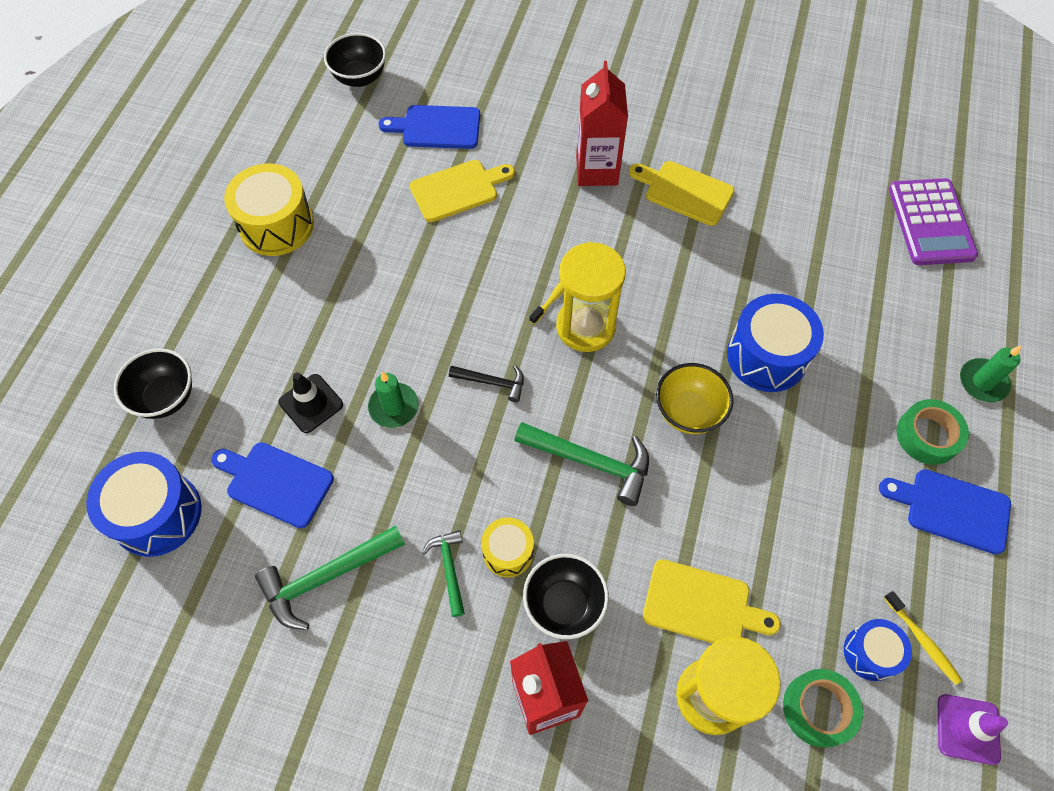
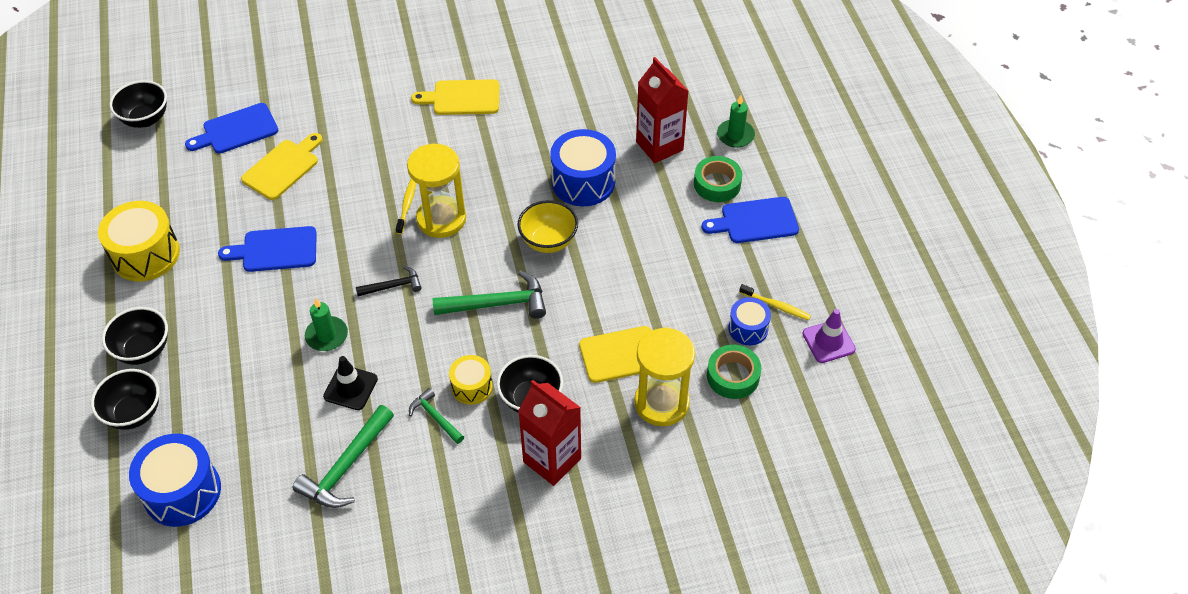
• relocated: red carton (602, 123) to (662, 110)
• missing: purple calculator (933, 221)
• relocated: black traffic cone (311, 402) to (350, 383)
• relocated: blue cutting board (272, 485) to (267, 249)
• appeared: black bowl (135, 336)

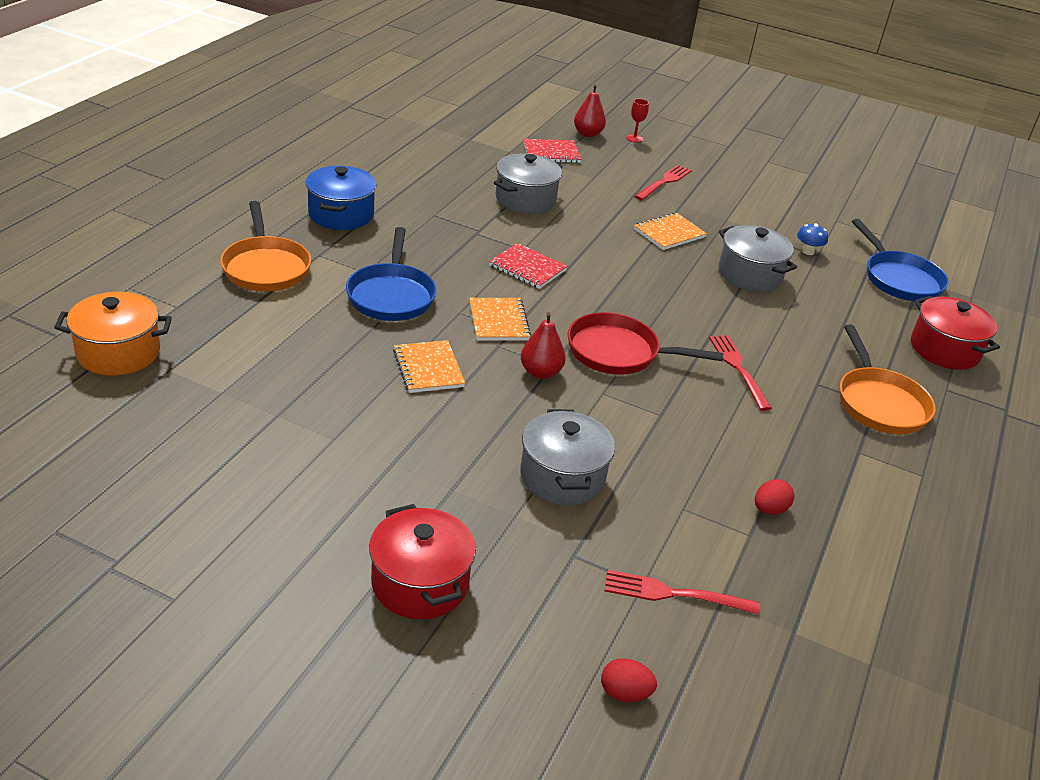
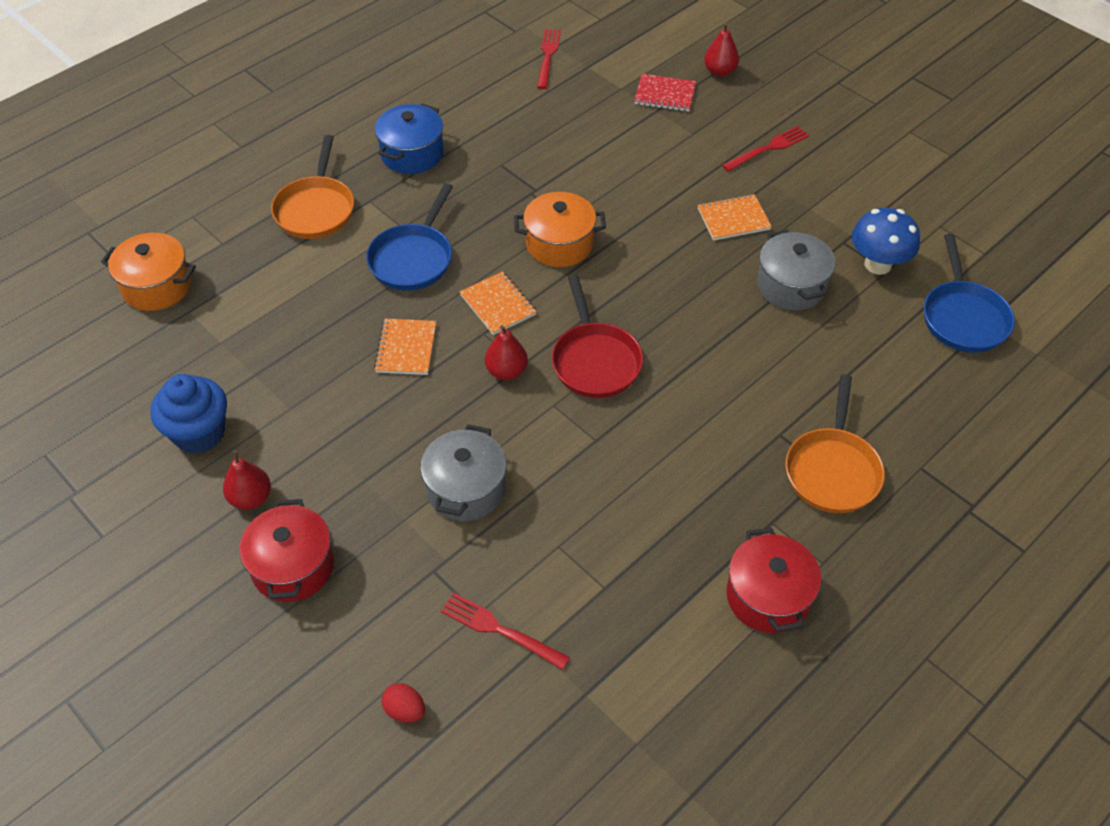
• missing: red goblet (637, 121)
• missing: grey pot (528, 183)
• size: blue mushroom (812, 239) = (886, 241) x1.97
• exchanged: red notebook (528, 266) to orange pot (560, 229)
• relocated: red pot (955, 333) to (773, 580)
• spun: orange notebook (500, 319) = (498, 303) 45 degrees counterclockwise
• spun: red pan (645, 343) = (597, 336) 135 degrees counterclockwise
• relocated: red fork (740, 373) to (549, 59)
• missing: red egg (774, 497)
• appeared: blue cupcake (188, 414)
• appeared: red pear (247, 480)

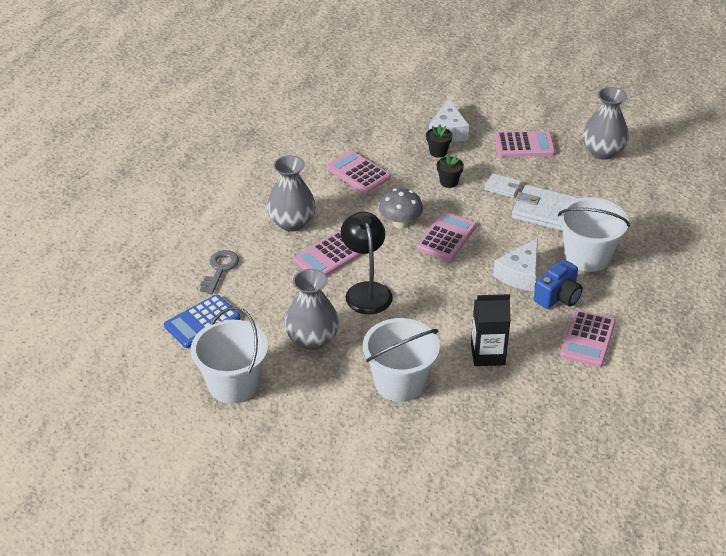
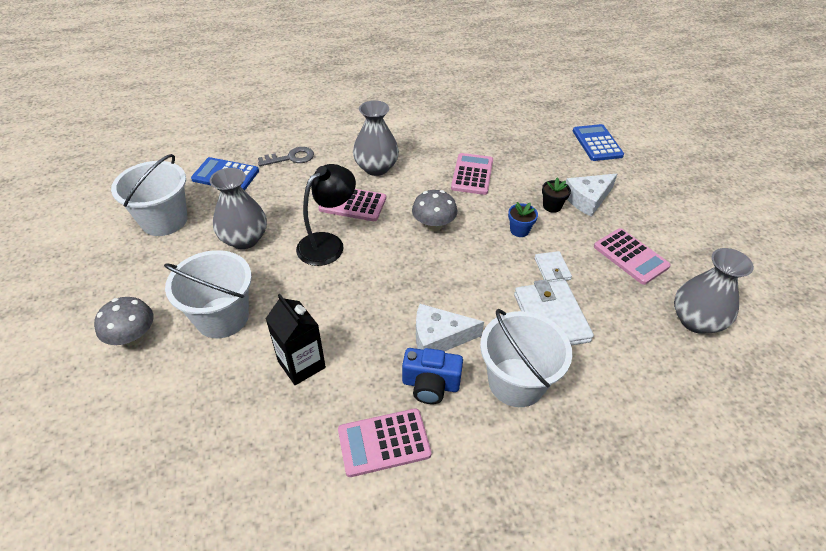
• colour: black flower pot (450, 171) to blue flower pot (523, 219)
• missing: pink calculator (446, 236)
• appeared: blue calculator (598, 142)
• appeared: grey mushroom (124, 321)

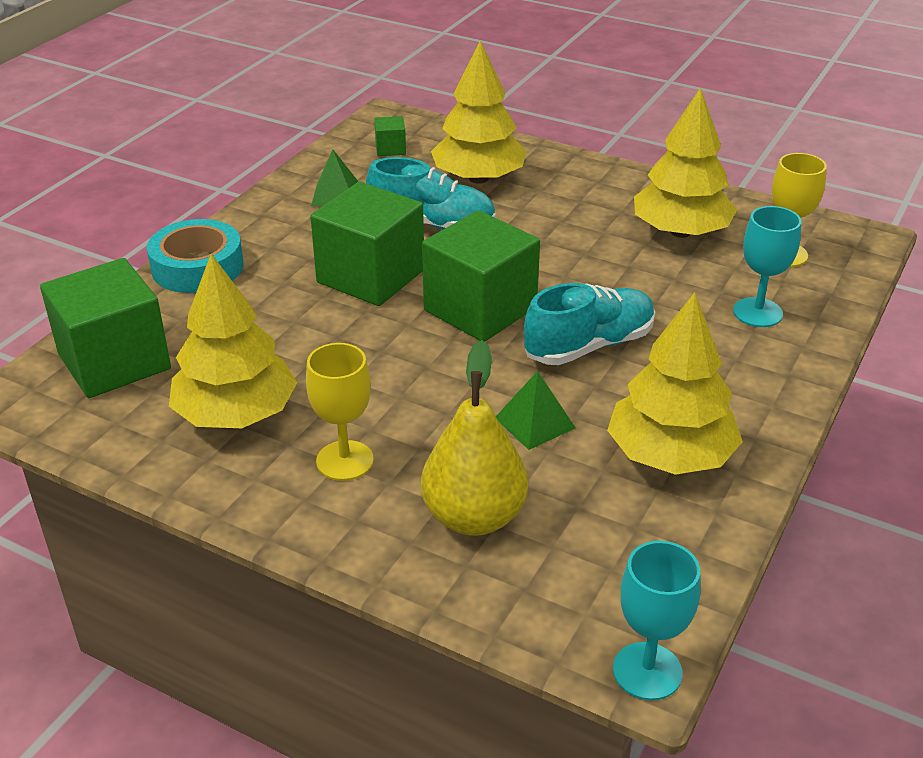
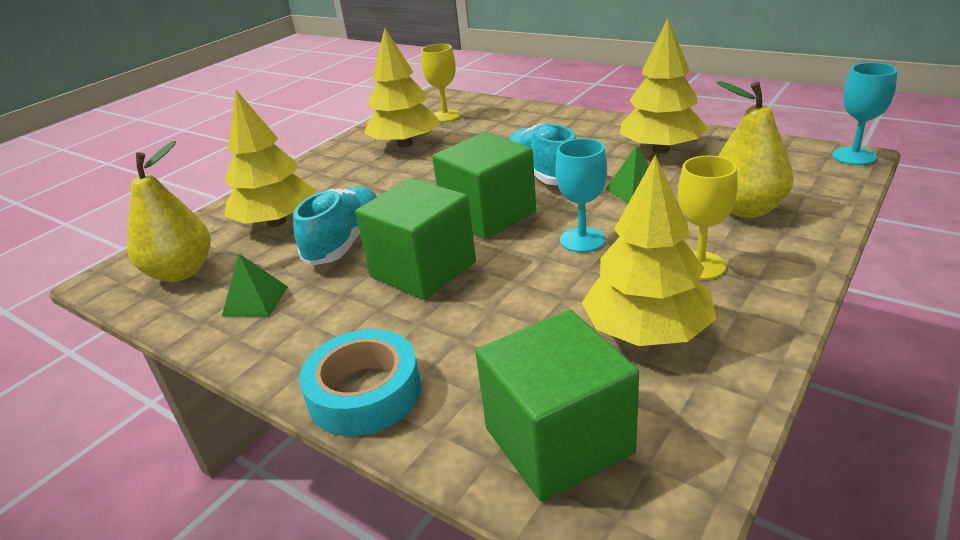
• exchanged: green cube (390, 136) to yellow pear (169, 211)
• relocated: turquoise goblet (767, 266) to (581, 195)

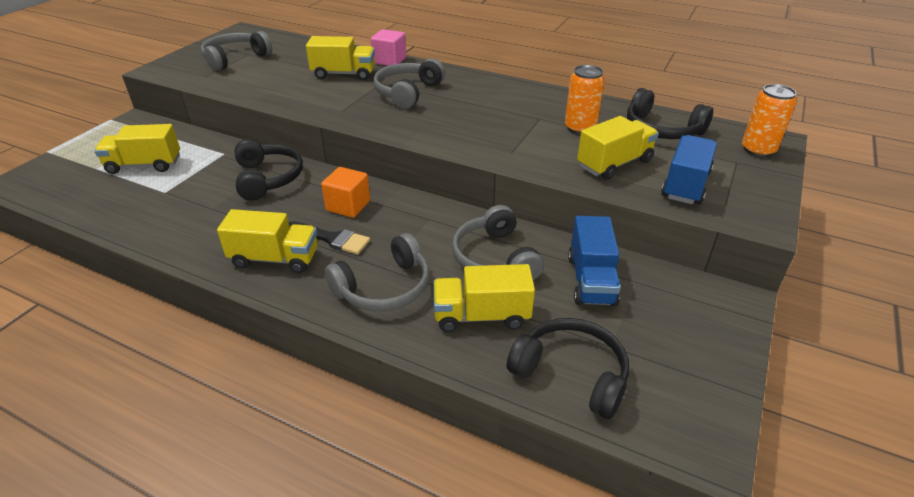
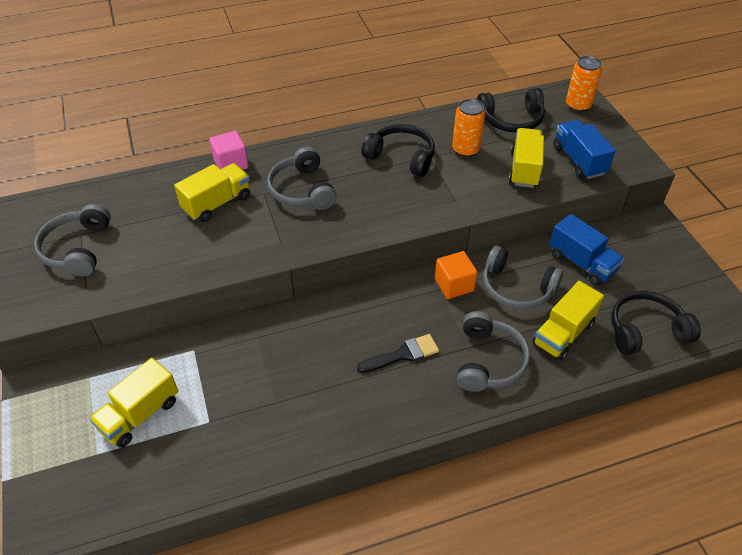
• relocated: black headphones (269, 170) to (398, 150)
• relocated: orange cube (345, 192) to (456, 275)
• missing: yellow truck (267, 241)

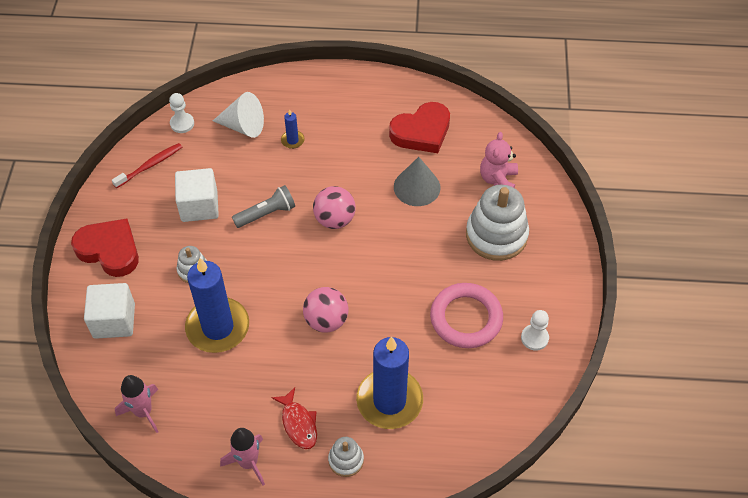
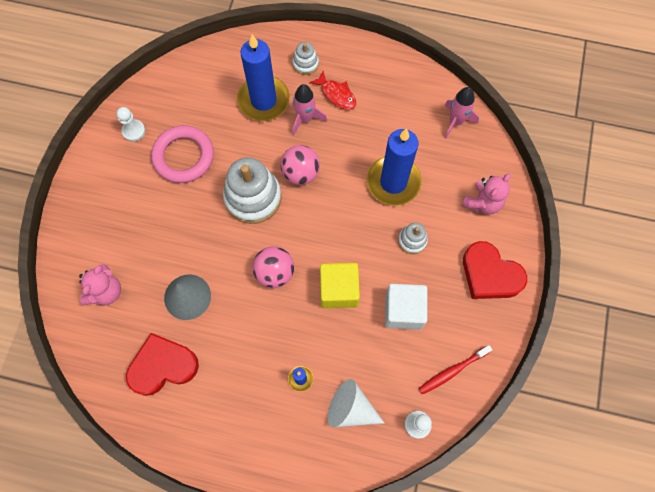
• exchanged: grey flashlight (263, 206) to yellow cube (340, 285)
• relocated: white stacking toy (497, 223) to (252, 191)
• exchanged: white cube (109, 311) to pink teddy bear (486, 194)
• spun: red fish (294, 418) = (332, 90) 150 degrees clockwise
• relocated: pink rocket (242, 456) to (309, 110)

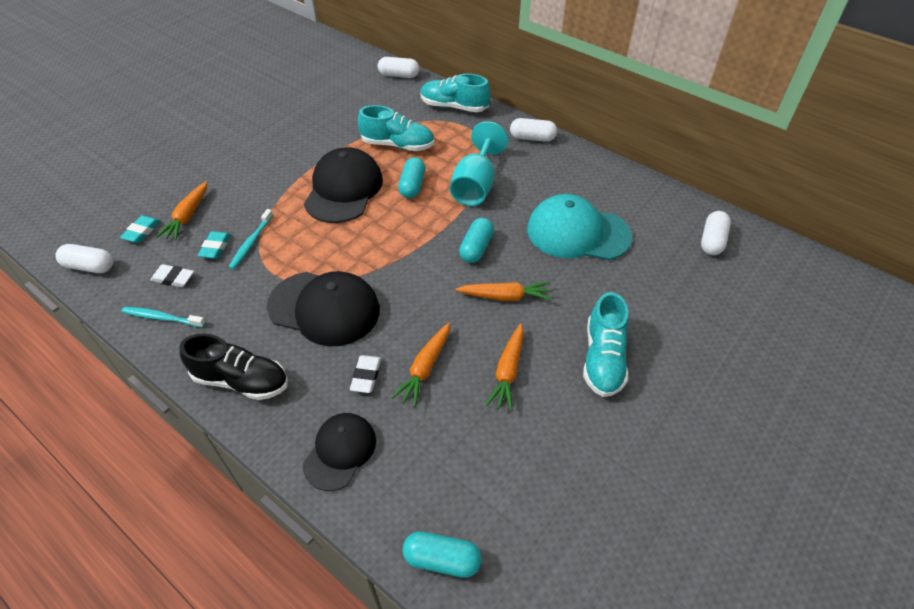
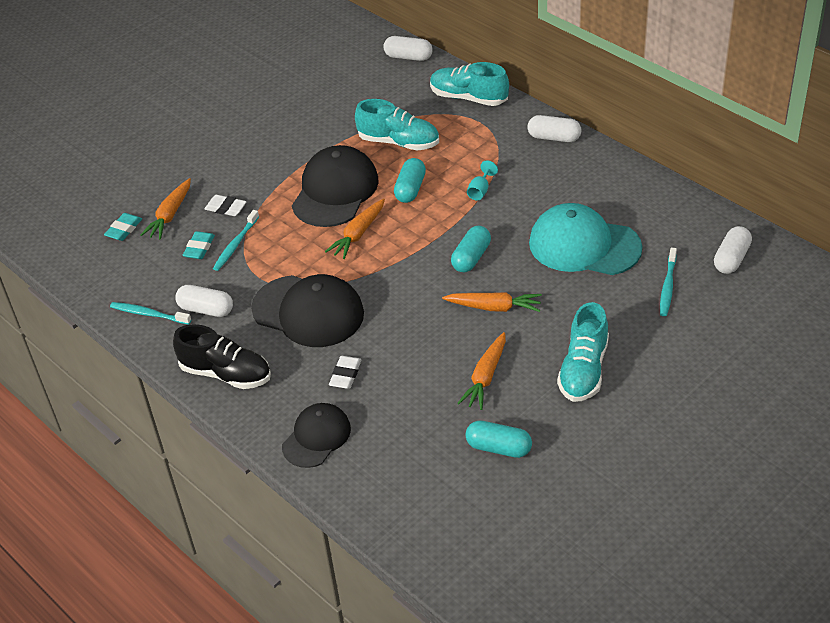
• size: turquoise goblet (479, 163) = (482, 180) x0.43
• relocated: white capsule (84, 258) to (204, 301)
• relocated: white eraser (172, 275) to (226, 205)
• relocated: orange carrot (421, 365) to (355, 229)
• relocated: turquoise capsule (442, 554) to (498, 439)
• appeared: turquoise toothbrush (668, 282)

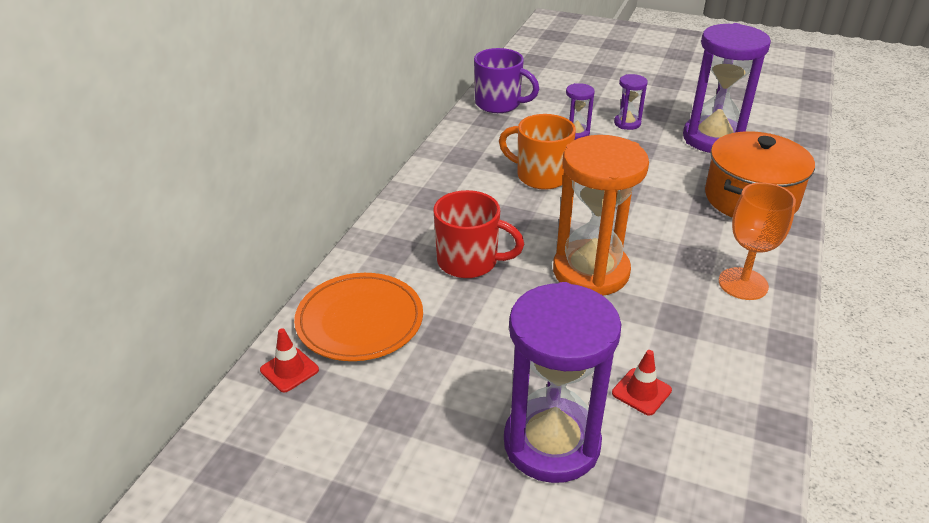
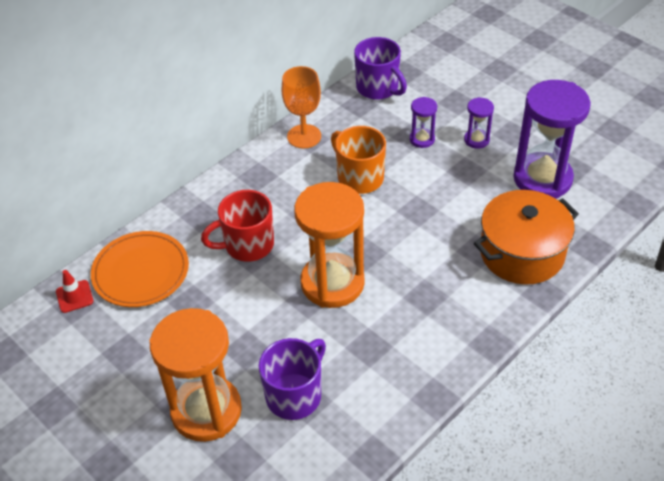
• relocated: orange goblet (757, 241) to (301, 107)
• spun: red mug (478, 234) = (237, 226) 120 degrees clockwise
• colour: purple hourglass (562, 382) to orange hourglass (196, 375)
• exchanged: red traffic cone (642, 383) to purple mug (292, 379)

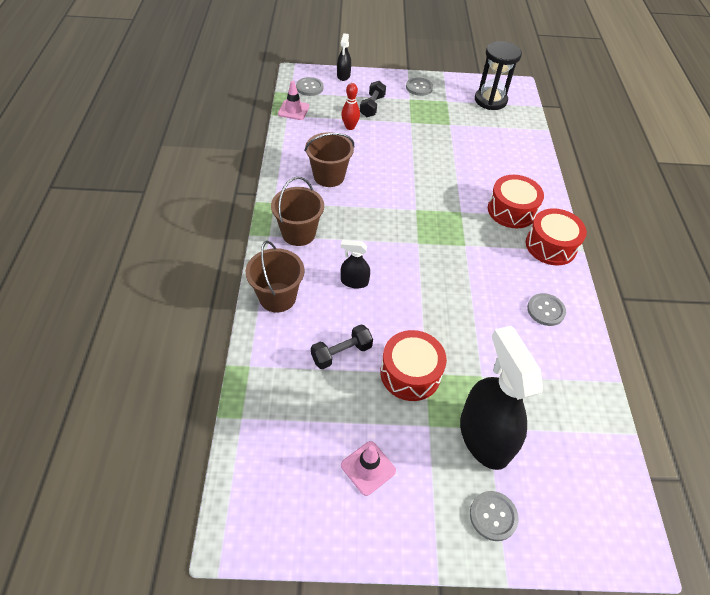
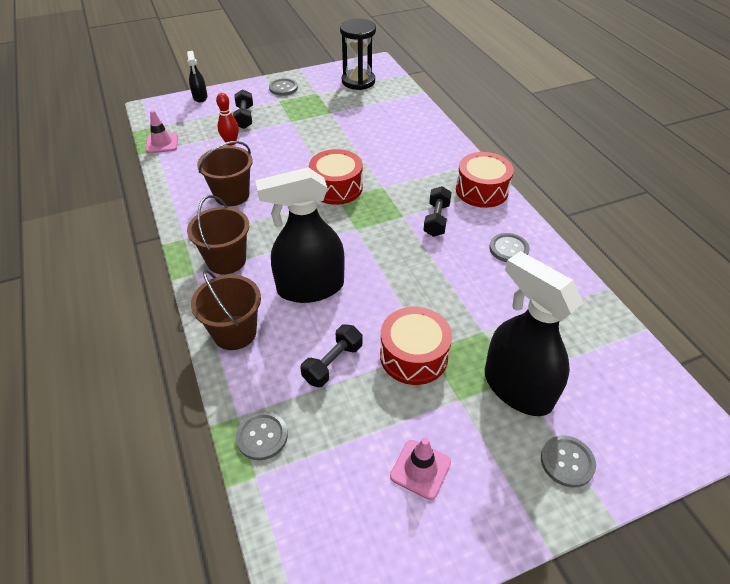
• relocated: grey button (310, 86) to (262, 435)
• relocated: red drum (516, 201) to (336, 177)
• size: black spray bottle (355, 264) = (300, 235) x2.12
• appeared: black dumbbell (437, 211)

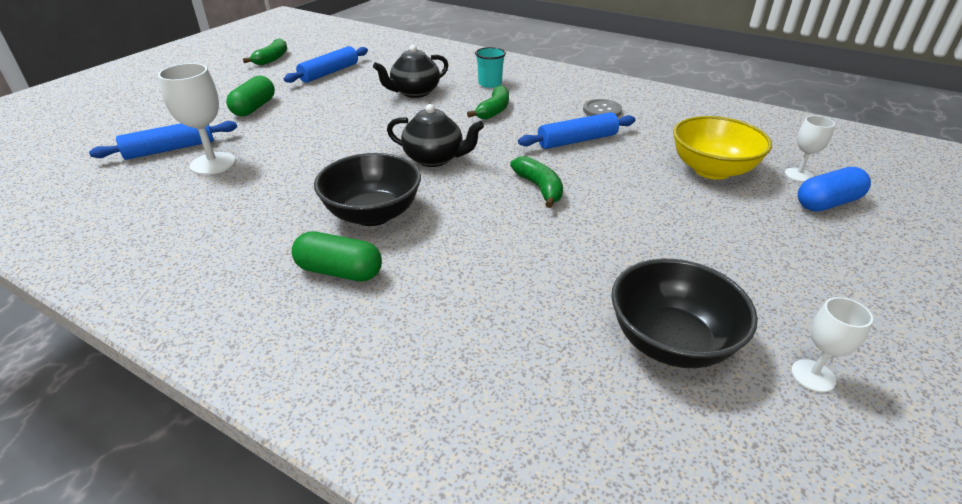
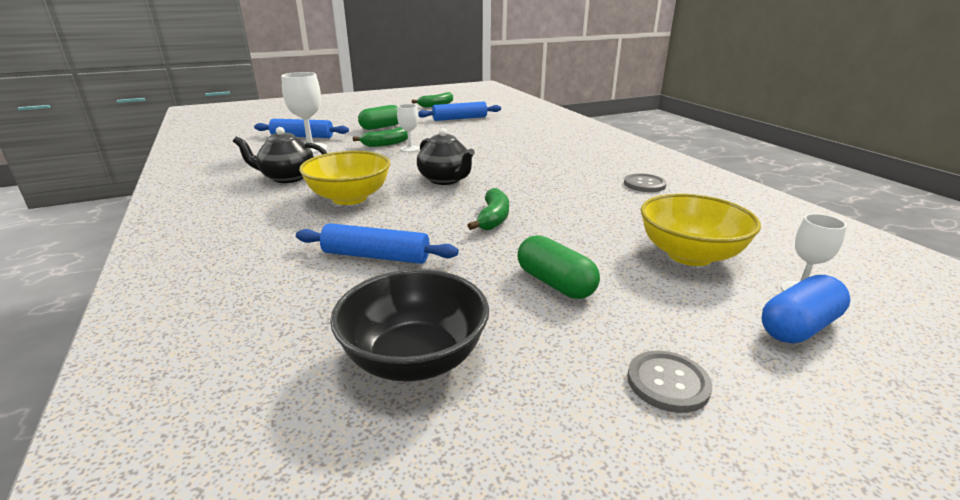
• relocated: black teapot (410, 71) to (280, 155)
• missing: turquoise cup (490, 67)
• relocated: green banana (488, 102) to (380, 137)
• relocated: blue rolling pin (577, 130) to (377, 243)
• colour: black bowl (367, 189) to yellow bowl (344, 178)
• spun: blue capsule (834, 189) = (806, 309) 45 degrees counterclockwise
• relocated: green capsule (336, 256) to (558, 267)
• relocated: white goblet (832, 344) to (408, 128)
• appeared: grey button (669, 382)

